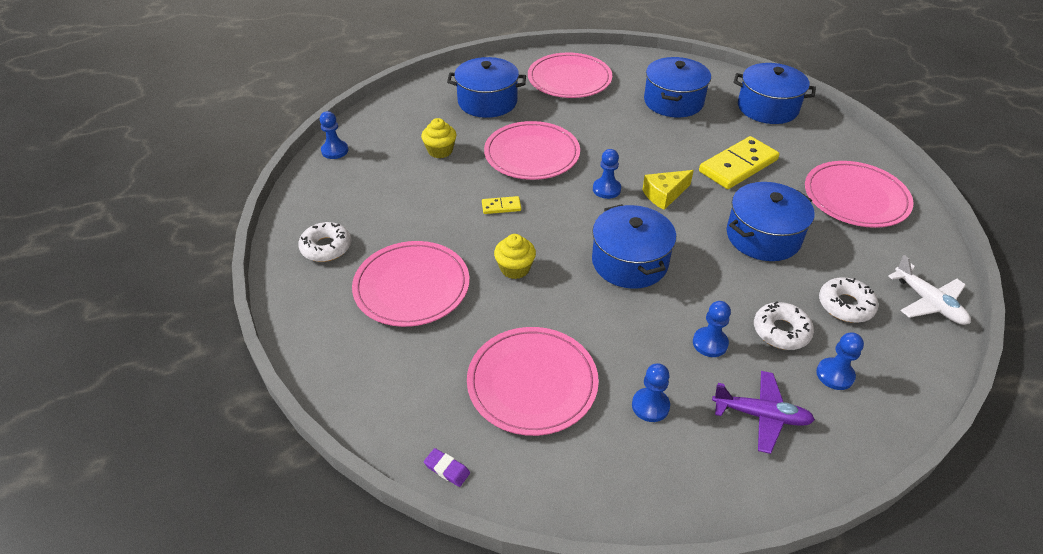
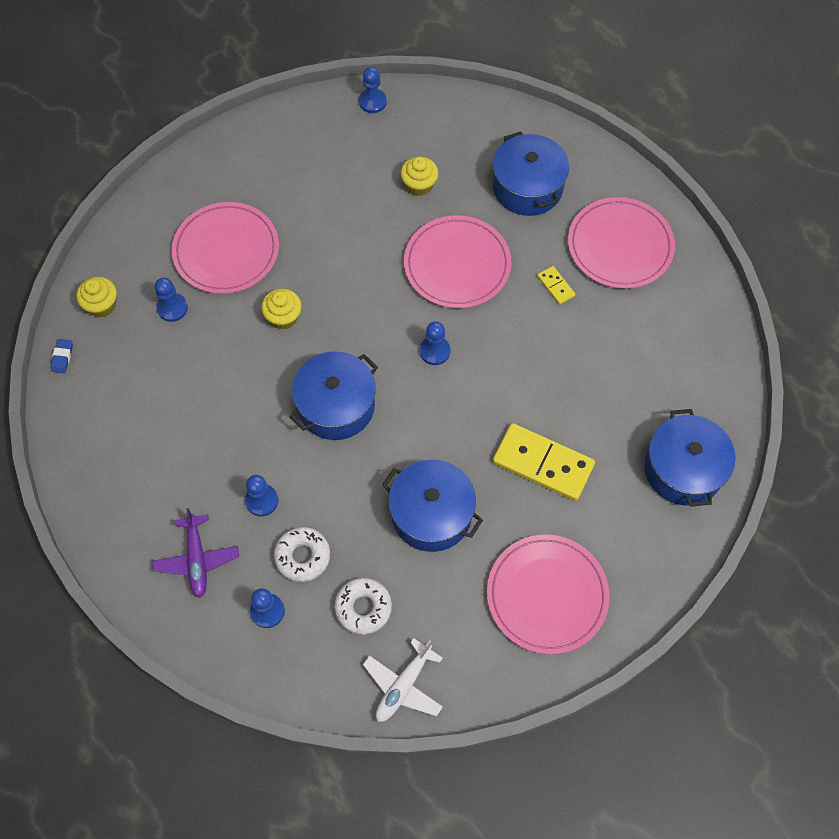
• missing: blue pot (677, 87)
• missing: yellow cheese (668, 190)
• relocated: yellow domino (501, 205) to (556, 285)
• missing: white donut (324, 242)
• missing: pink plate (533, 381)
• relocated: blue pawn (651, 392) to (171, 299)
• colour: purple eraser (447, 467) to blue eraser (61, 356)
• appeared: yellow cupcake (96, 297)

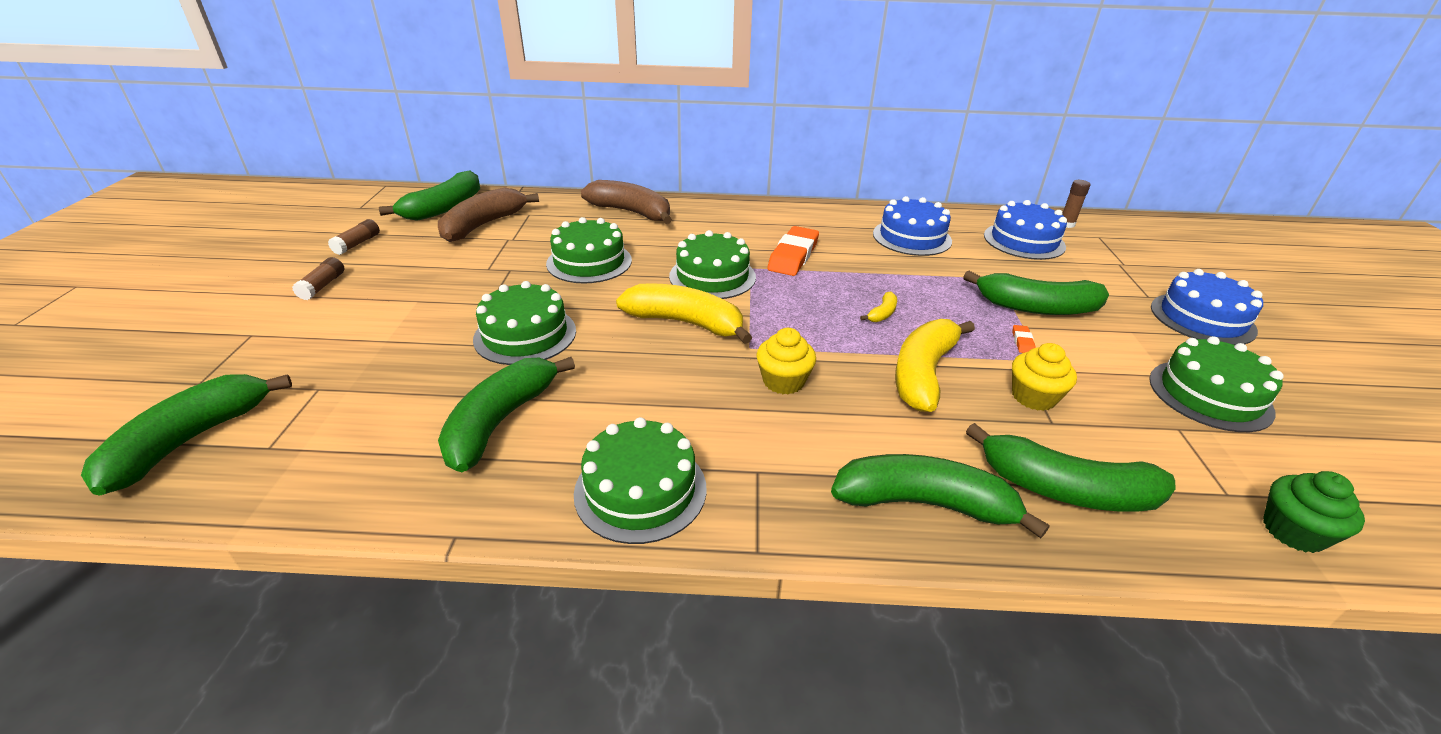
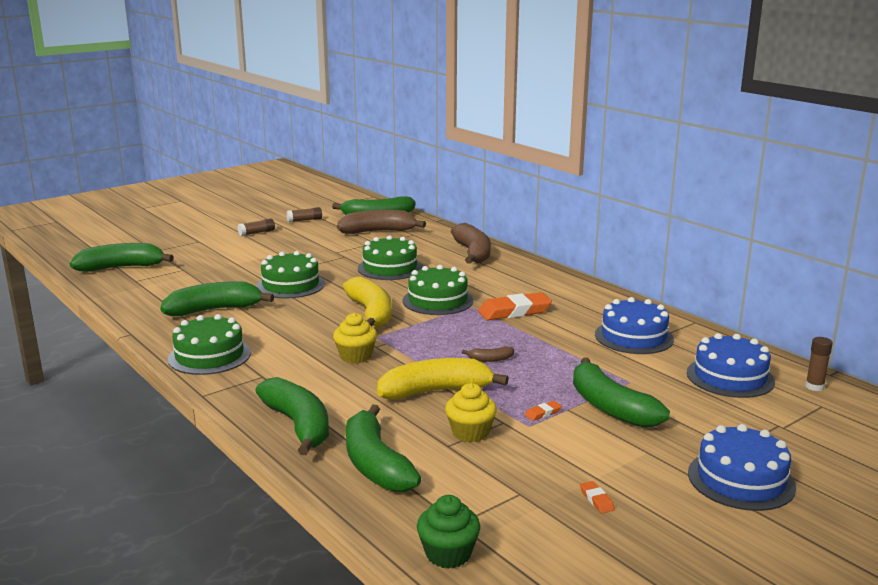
• colour: yellow banana (878, 306) to brown banana (488, 354)
• exchanged: green cake (1216, 384) to orange eraser (597, 497)

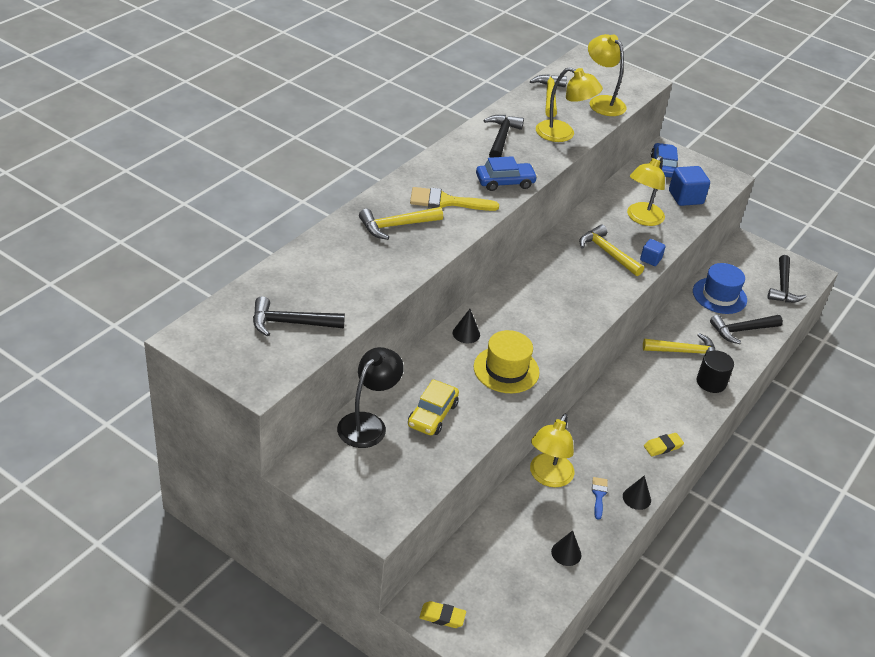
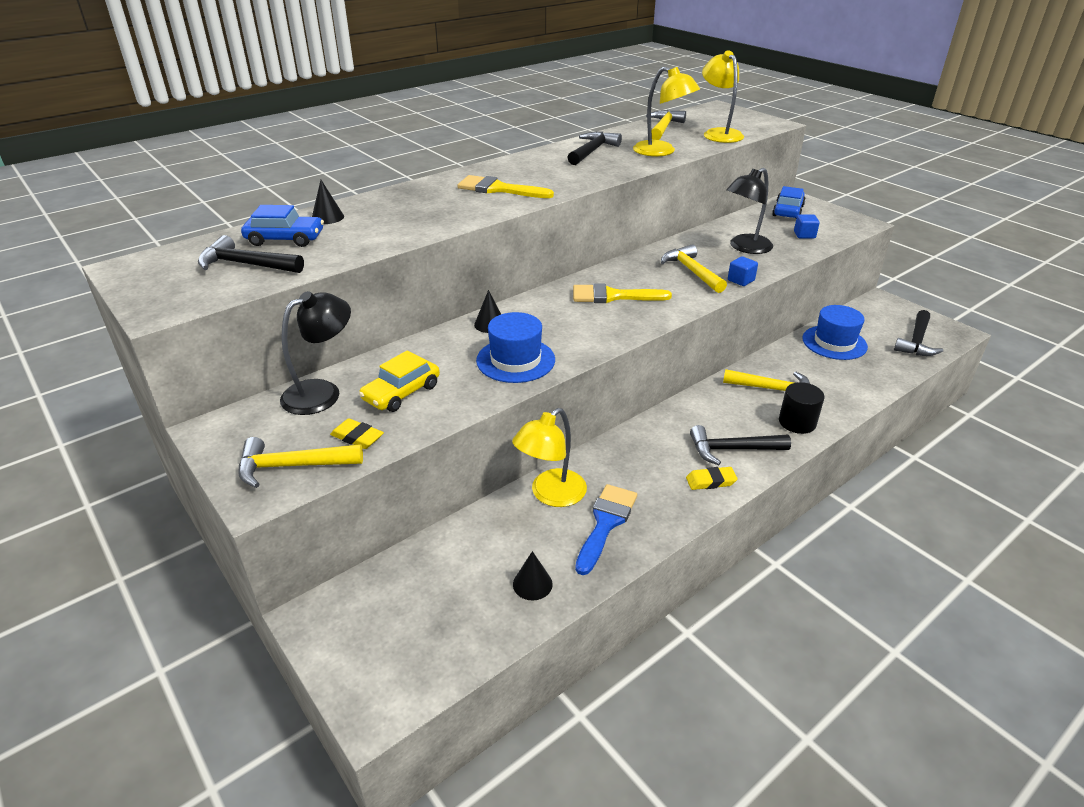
• relocated: blue car (507, 173) to (282, 226)
• colour: yellow lamp (646, 191) to black lamp (749, 211)
• size: blue cube (689, 186) = (807, 226) x0.58
• relocated: yellow hammer (401, 223) to (301, 462)
• relocated: black hammer (746, 329) to (740, 445)
• colour: yellow hat (507, 361) to blue hat (515, 347)
• relocated: black cone (637, 492) to (328, 202)
• size: blue brush (600, 498) = (606, 529) x1.83
• relocated: yellow eraser (442, 614) to (357, 433)
• appeared: yellow brush (622, 293)

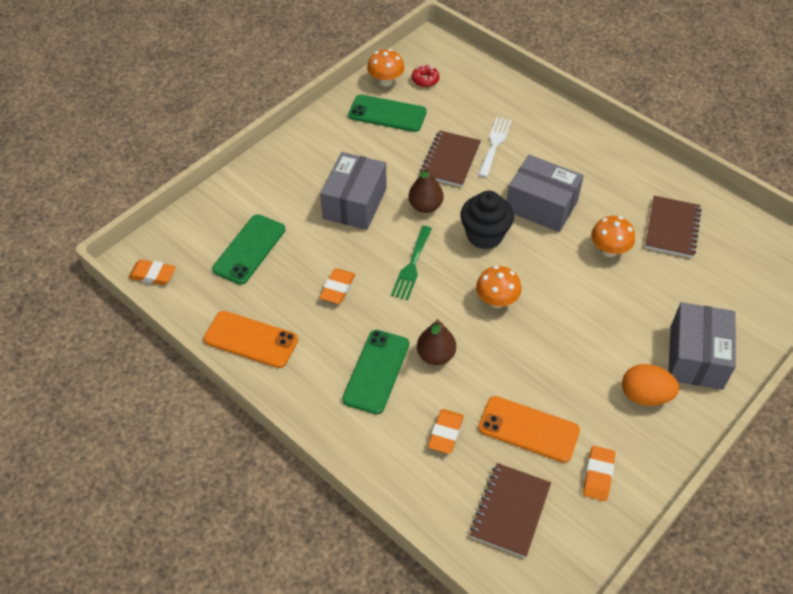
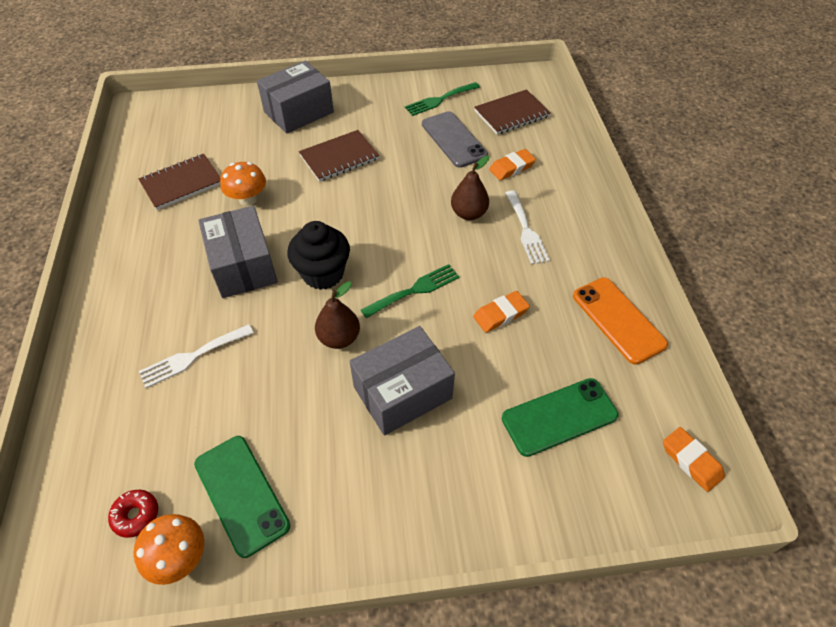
• relocated: brown notebook (450, 158) to (339, 156)
• missing: orange mushroom (498, 287)
• exchanged: green phone (375, 372) to white fork (527, 227)
• missing: orange egg (650, 385)
• colour: orange phone (529, 429) to grey phone (455, 139)
• exchanged: orange eraser (599, 473) to green fork (442, 99)

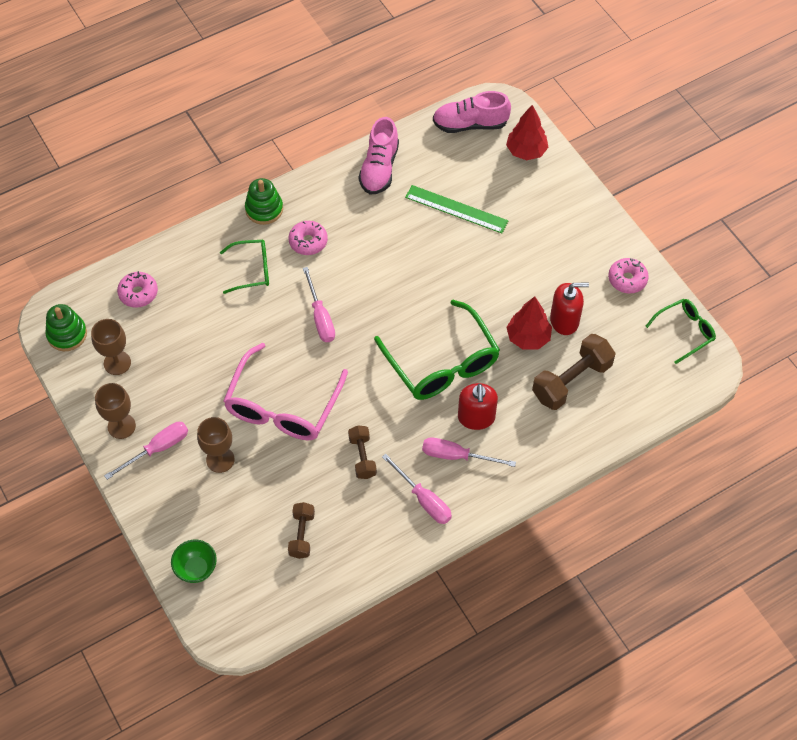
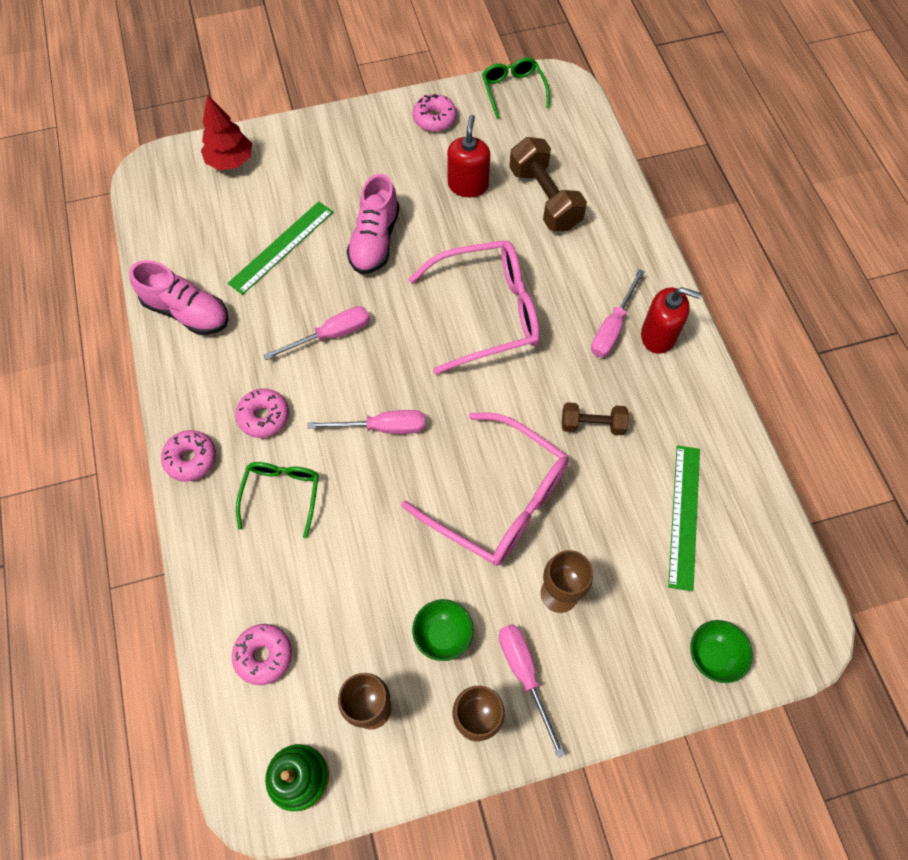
• relocated: pink shoe (472, 112) to (372, 224)
• exchanged: green stacking toy (264, 201) to pink donut (188, 456)
• missing: red tree (529, 323)
• colour: green glasses (437, 350) to pink glasses (474, 307)
• relocated: red soap dispenser (478, 406) to (671, 320)
• relocated: pink screwdriver (417, 489) to (316, 333)
• exchanged: brown dumbbell (301, 530) to green ruler (684, 518)
• appeared: green bowl (443, 630)

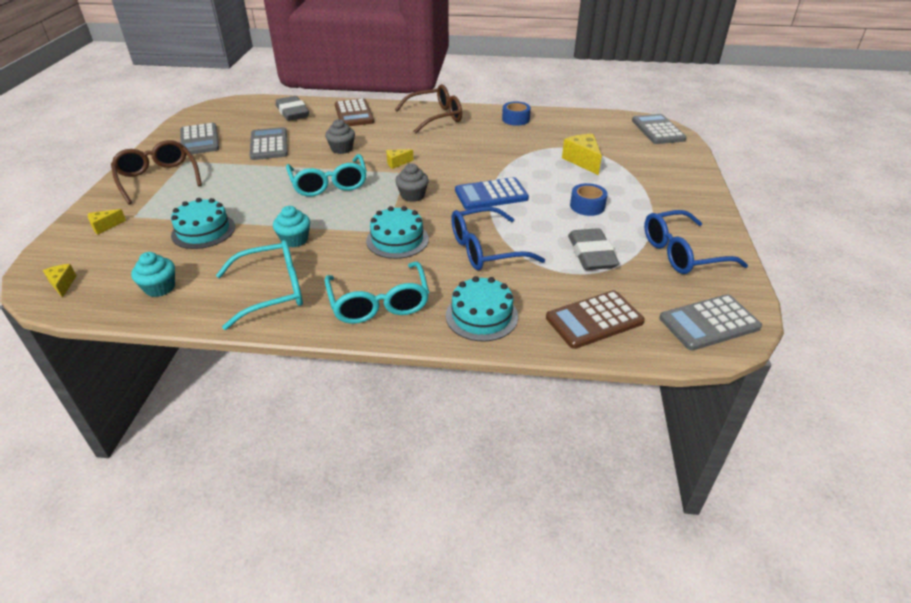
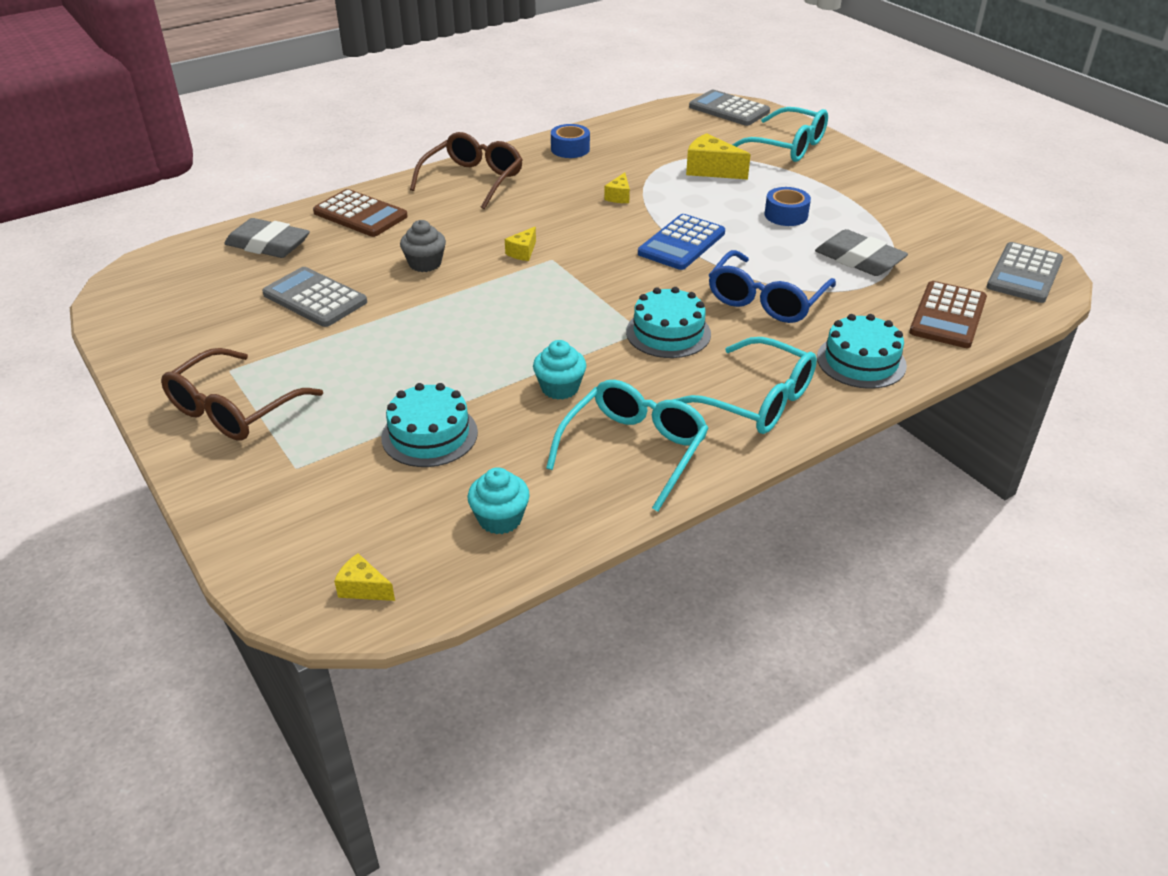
• missing: grey calculator (199, 138)
• spun: brown glasses (156, 172) = (242, 394) 75 degrees counterclockwise
• relocated: turquoise glasses (326, 175) to (780, 134)
• missing: grey cupcake (412, 183)
• relocated: yellow cheese (107, 222) to (617, 187)
• missing: blue glasses (696, 242)

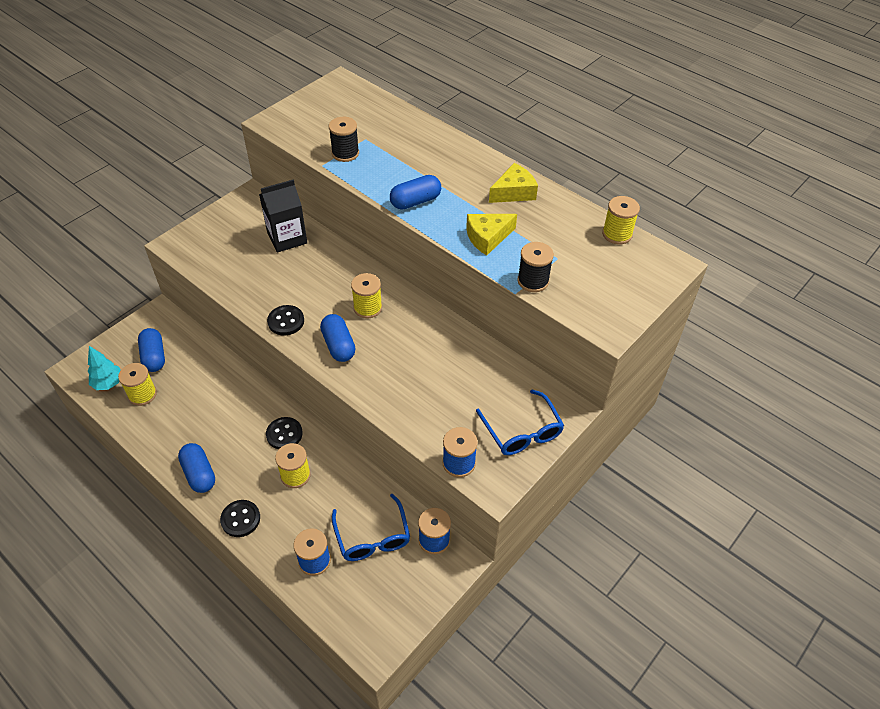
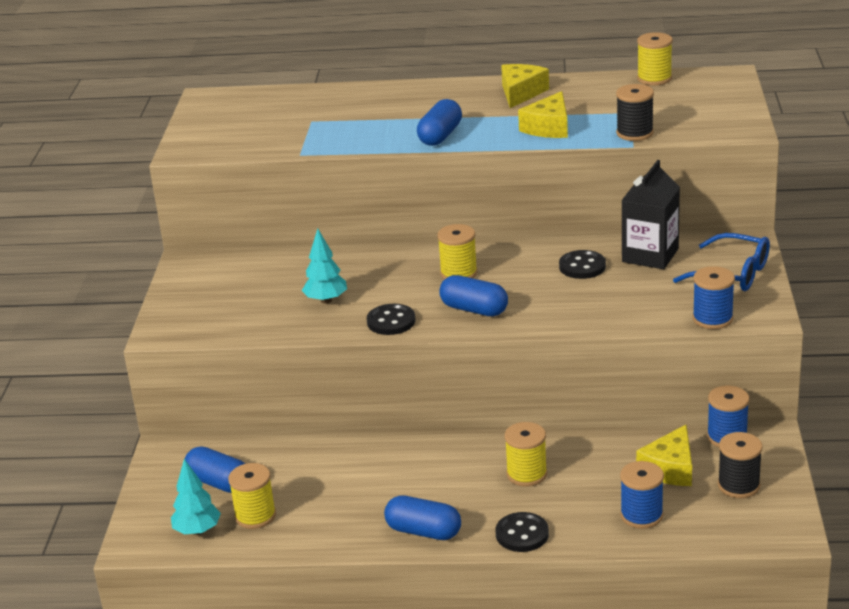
• relocated: black spool (344, 139) to (740, 465)
• relocated: black carton (283, 216) to (650, 214)
• relocated: black button (284, 433) to (582, 264)
• exchanged: blue glasses (371, 527) to yellow cheese (664, 455)
• appeared: turquoise tree (324, 266)

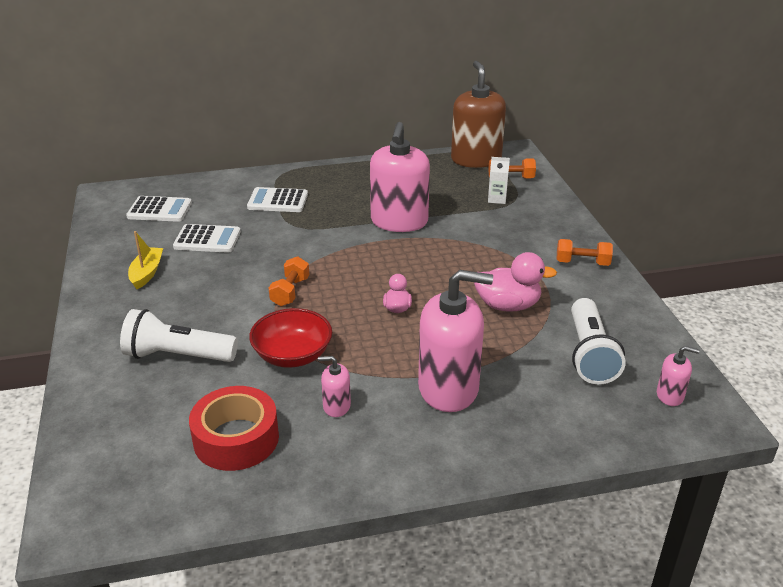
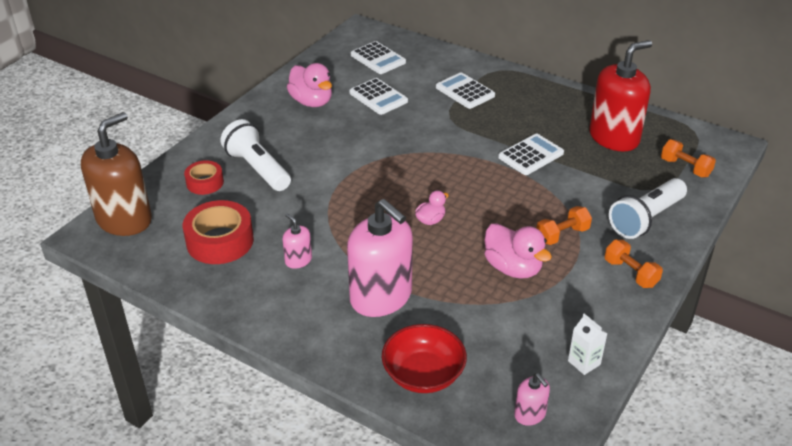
• relocated: brown soap dispenser (478, 114) to (116, 174)
• exchanged: pink soap dispenser (400, 177) to white calculator (531, 154)
• relocated: white carton (499, 180) to (588, 344)
• exchanged: yellow boat (145, 260) to pink duck (309, 85)
• relocated: orange dumbbell (289, 281) to (564, 225)
• relocated: white flashlight (598, 341) to (648, 208)
• relocated: red bowl (290, 338) to (424, 358)
• appeared: red soap dispenser (620, 96)
• appeared: red tape (204, 177)

